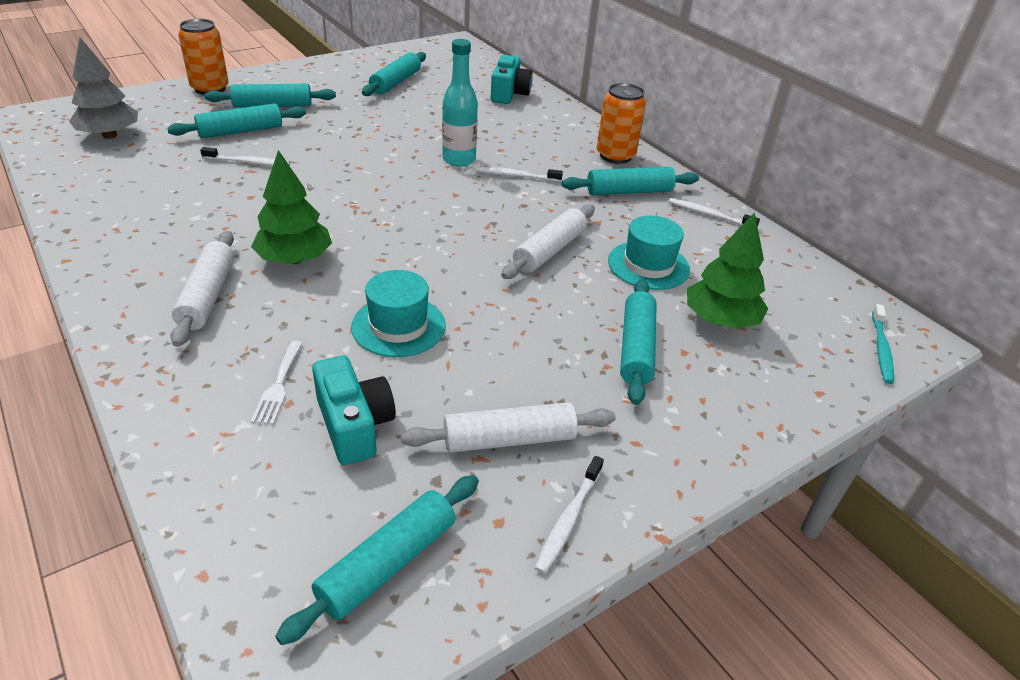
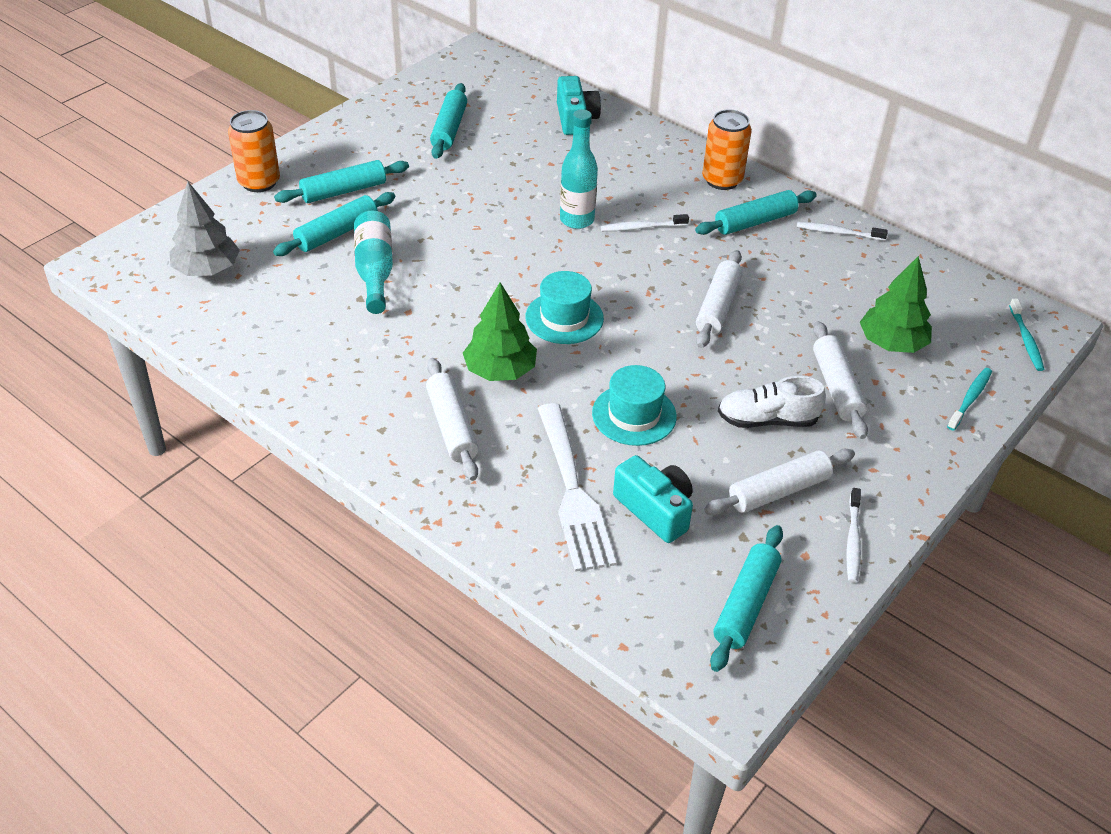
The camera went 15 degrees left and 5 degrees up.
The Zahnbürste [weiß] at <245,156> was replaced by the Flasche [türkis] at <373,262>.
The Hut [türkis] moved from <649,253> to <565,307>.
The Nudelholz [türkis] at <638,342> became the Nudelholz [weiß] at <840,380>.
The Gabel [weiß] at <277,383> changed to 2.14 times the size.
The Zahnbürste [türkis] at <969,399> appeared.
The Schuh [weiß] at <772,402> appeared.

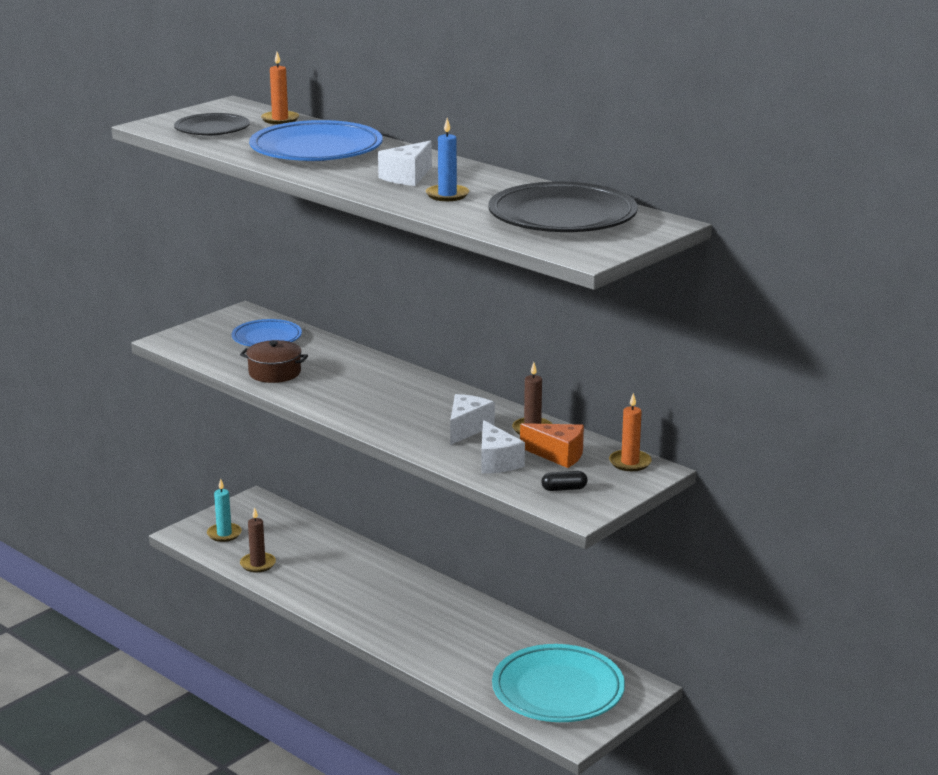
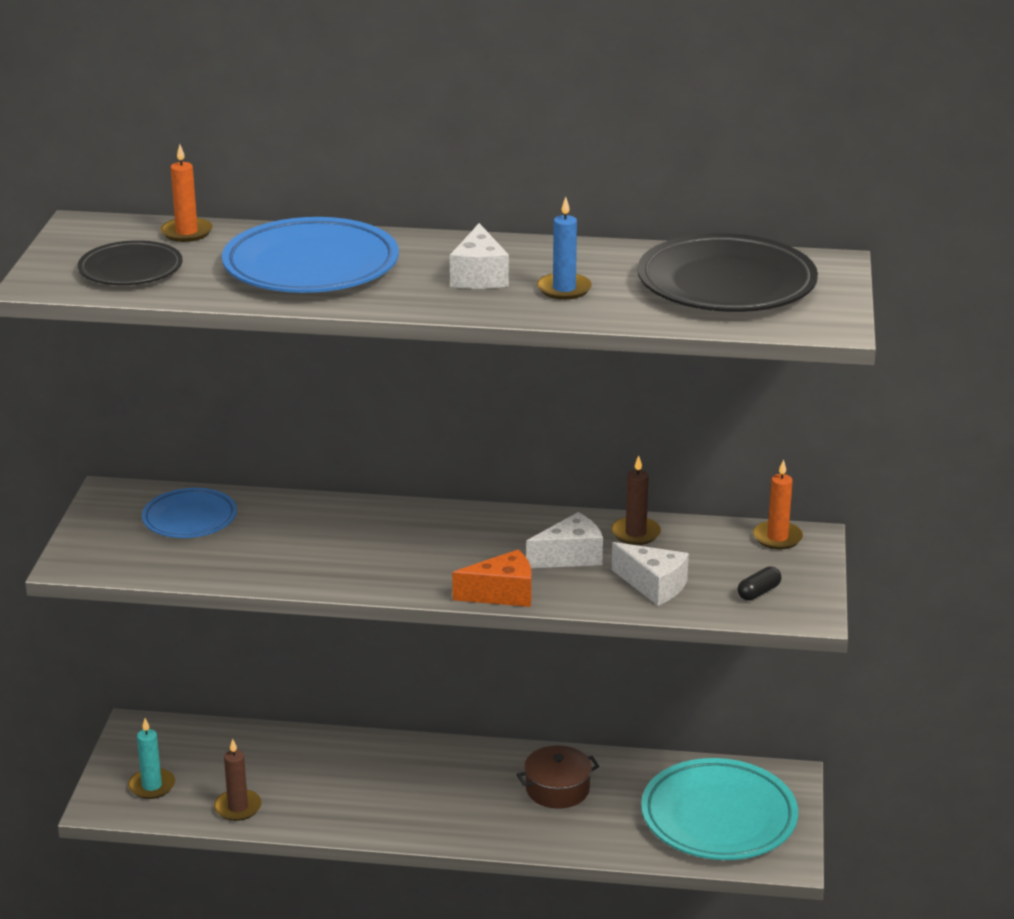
The camera went 35 degrees left and 5 degrees up.
The Kochtopf [braun] moved from <274,361> to <558,777>.
The Käse [weiß] at <472,419> turned 75 degrees clockwise.
The Käse [orange] moved from <552,445> to <492,578>.

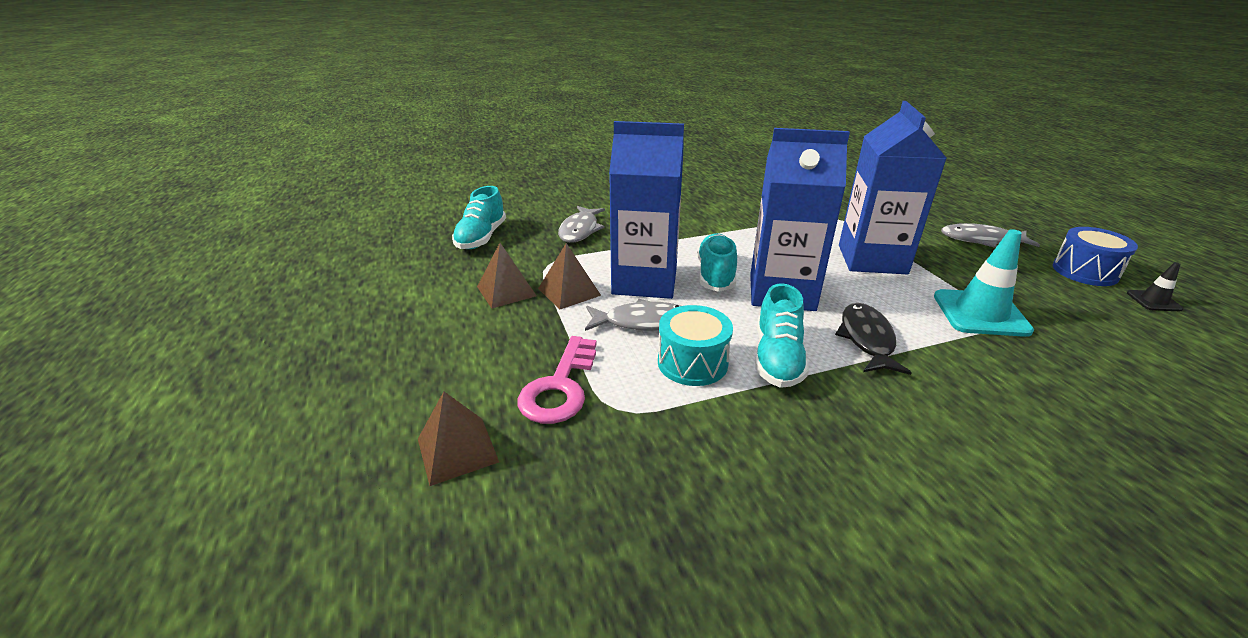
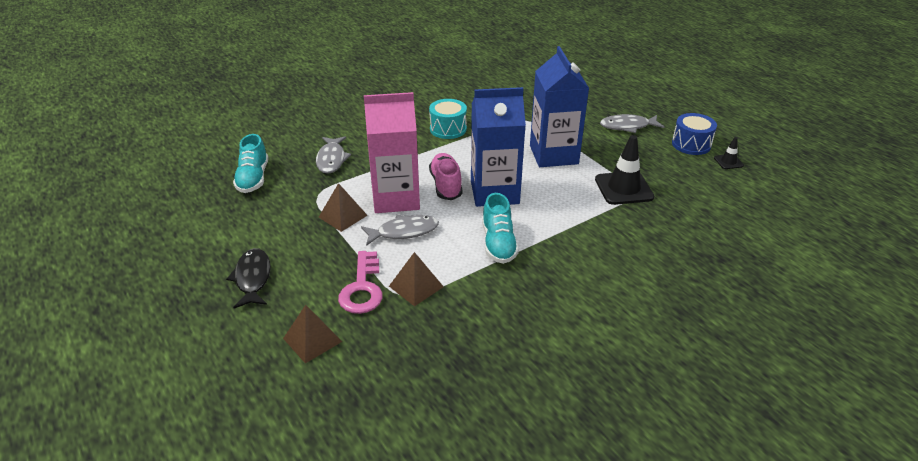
The camera went 15 degrees left and 5 degrees up.
The Getränkekarton [blau] at <646,210> became the Getränkekarton [rosa] at <392,152>.
The Leitkegel [türkis] at <984,283> became the Leitkegel [schwarz] at <624,170>.
The Schuh [türkis] at <717,262> became the Schuh [rosa] at <446,176>.
The Pyramide [braun] moved from <507,276> to <416,279>.
The Fisch [schwarz] moved from <873,339> to <248,278>.
The Trommel [türkis] moved from <695,345> to <448,119>.

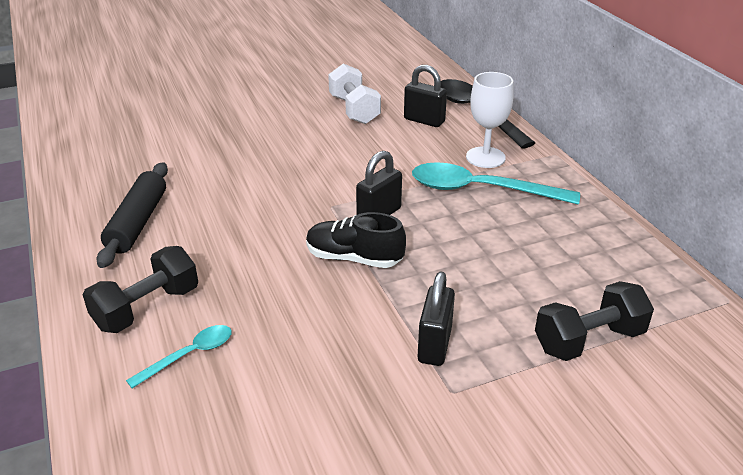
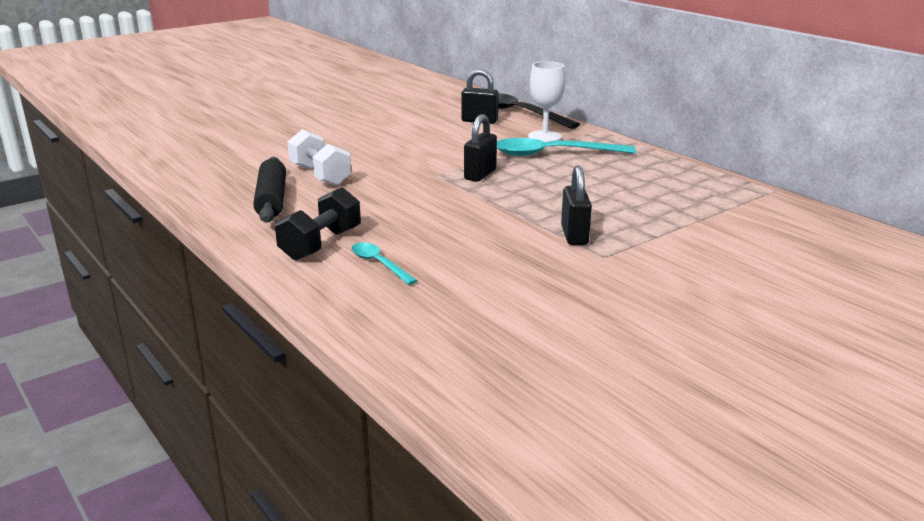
The camera went 15 degrees left and 10 degrees down.
The Hantel [weiß] moved from <354,93> to <319,157>.
The Schuh [schwarz] at <356,240> disappeared.
The Hantel [schwarz] at <594,321> disappeared.
The Löffel [türkis] at <179,356> turned 75 degrees counterclockwise.

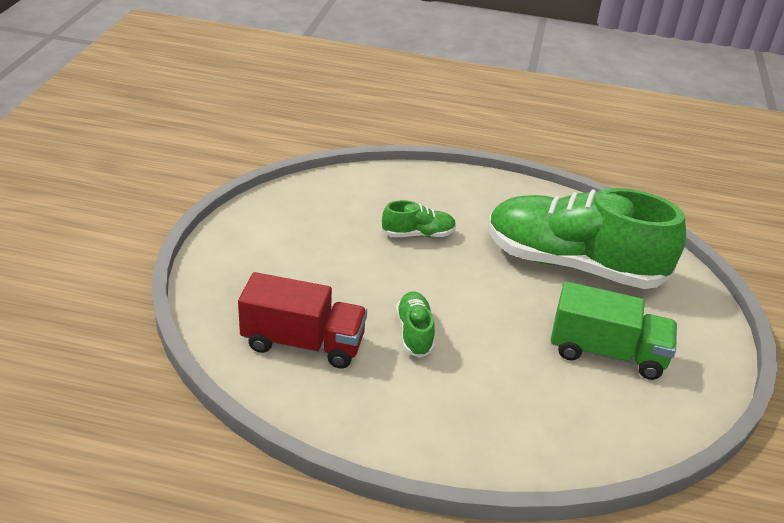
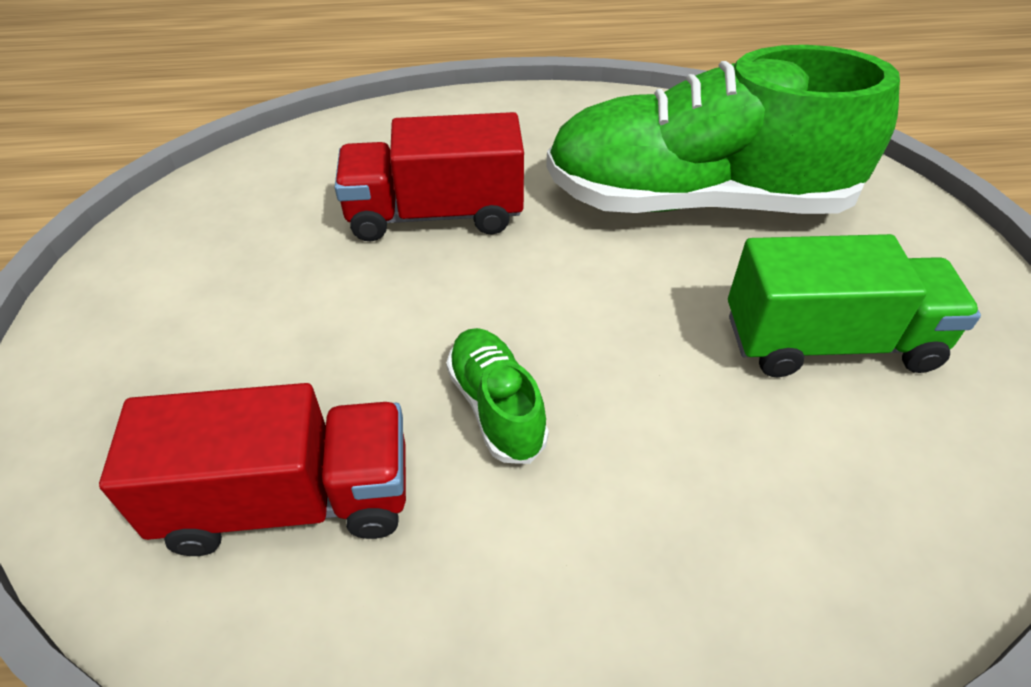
The camera went 15 degrees left and 10 degrees up.
The Schuh [grün] at <419,218> was replaced by the Lastwagen [rot] at <429,176>.

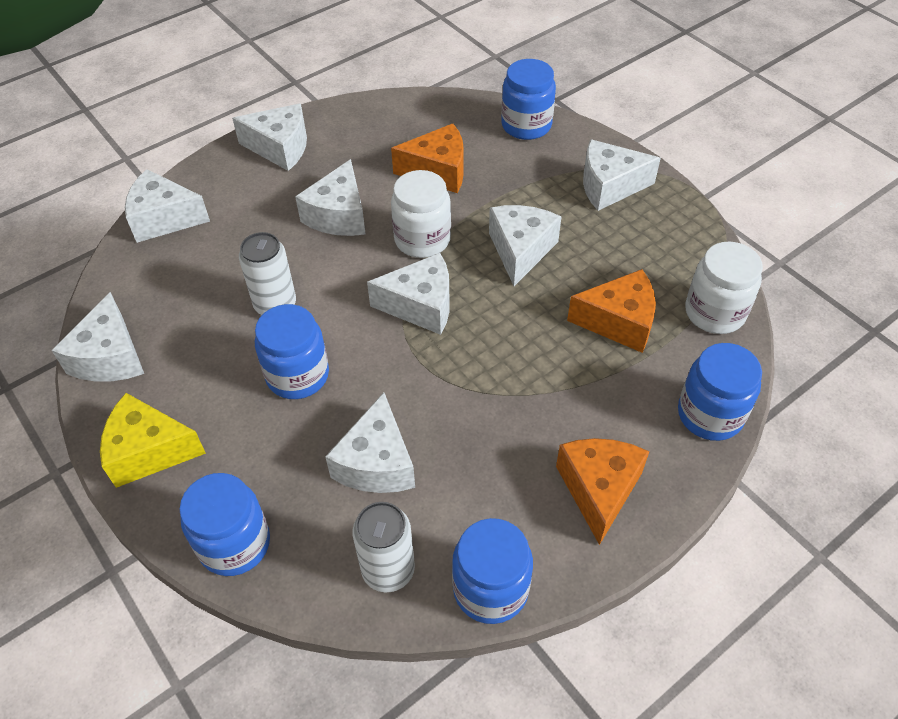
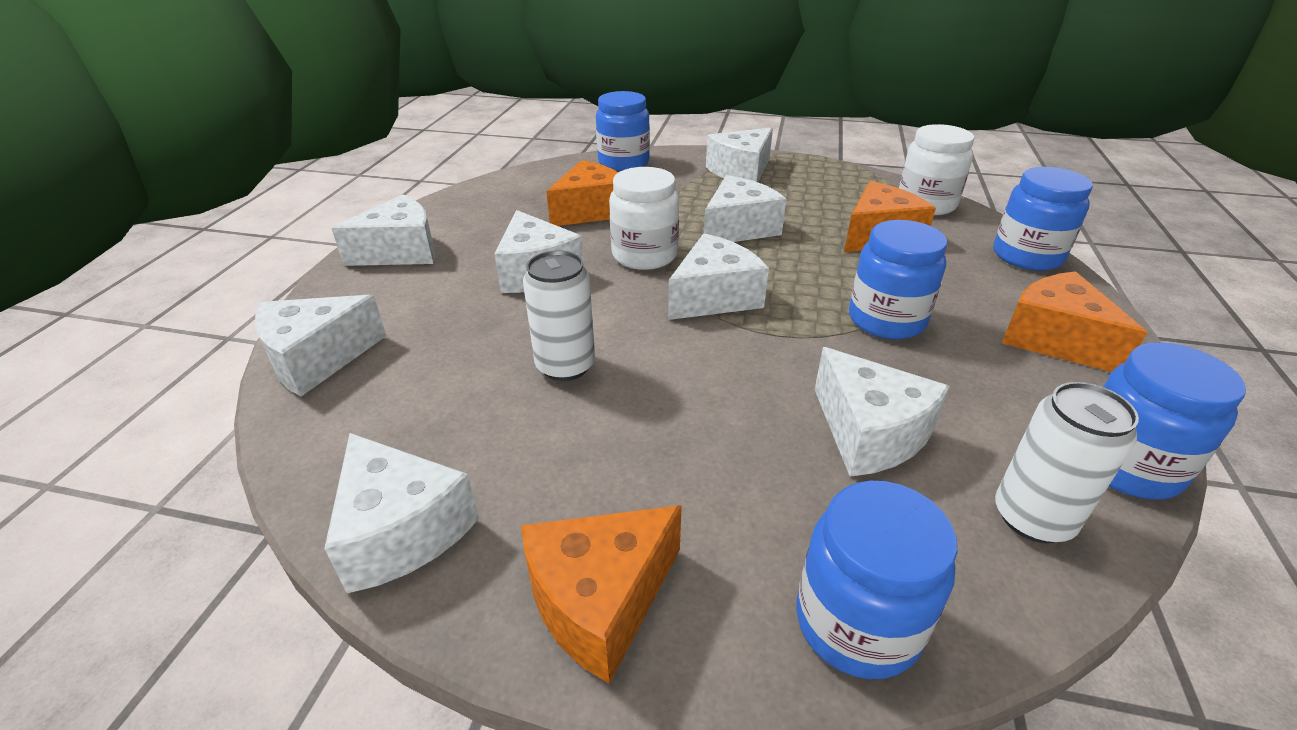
The camera went 40 degrees left and 15 degrees down.
The Käse [weiß] at <525,245> turned 75 degrees clockwise.
The Einmachglas [blau] moved from <292,351> to <898,279>.
The Käse [gelb] at <153,440> became the Käse [orange] at <601,594>.

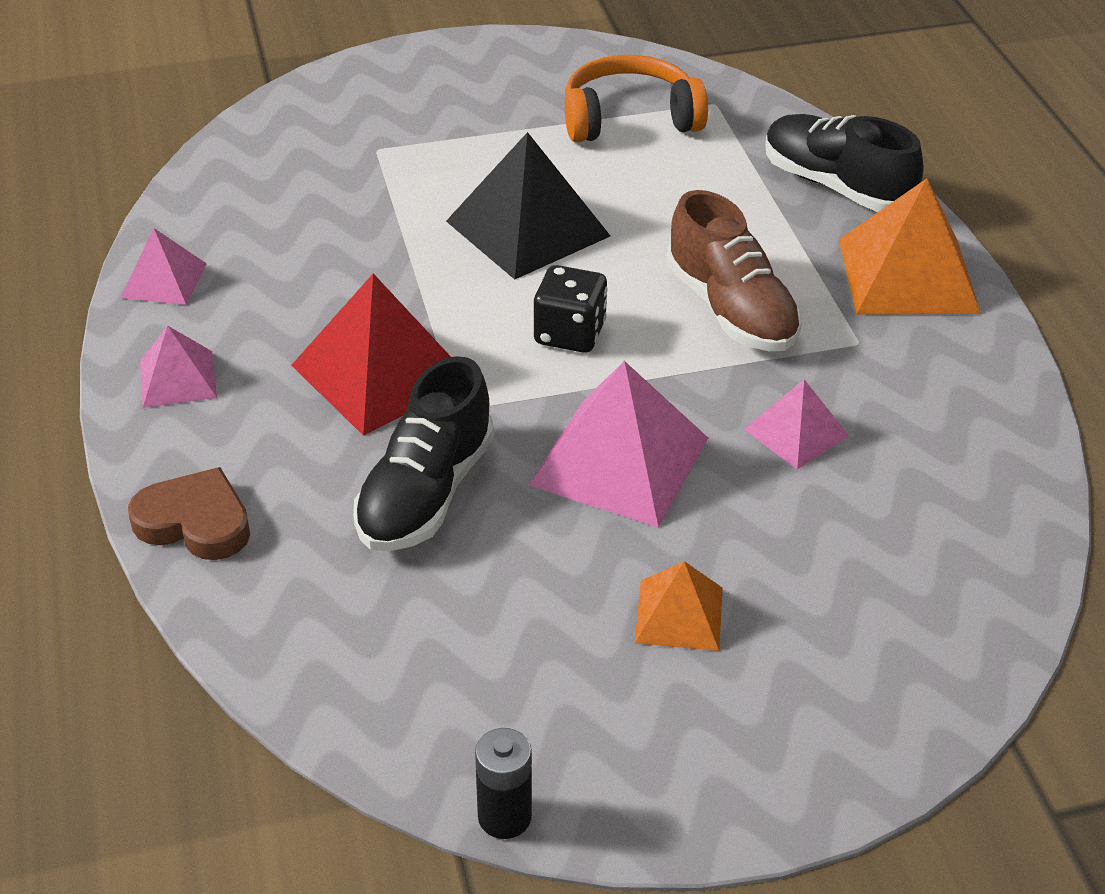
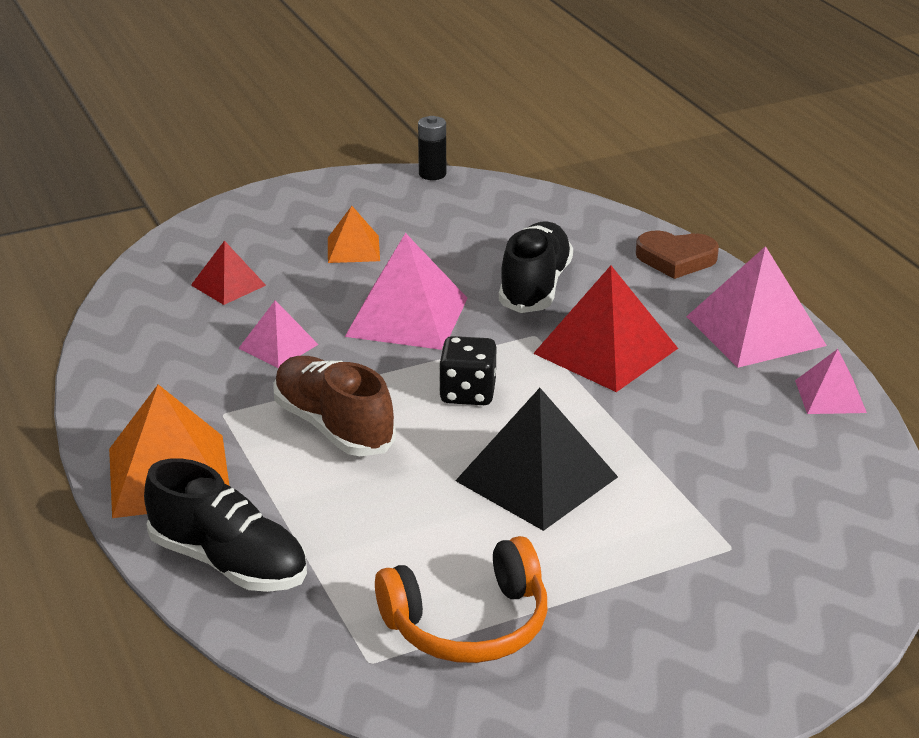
The camera went 170 degrees right and 10 degrees down.
The Pyramide [rosa] at <178,367> changed to 1.82 times the size.
The Pyramide [rot] at <228,272> appeared.

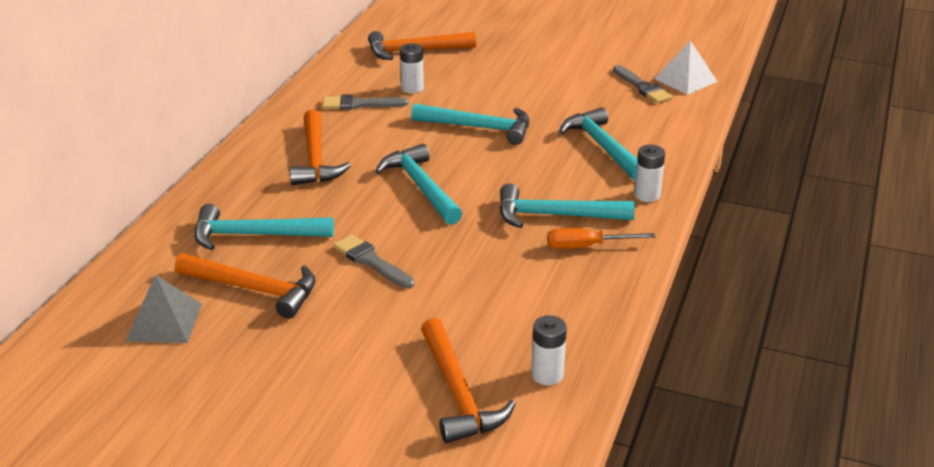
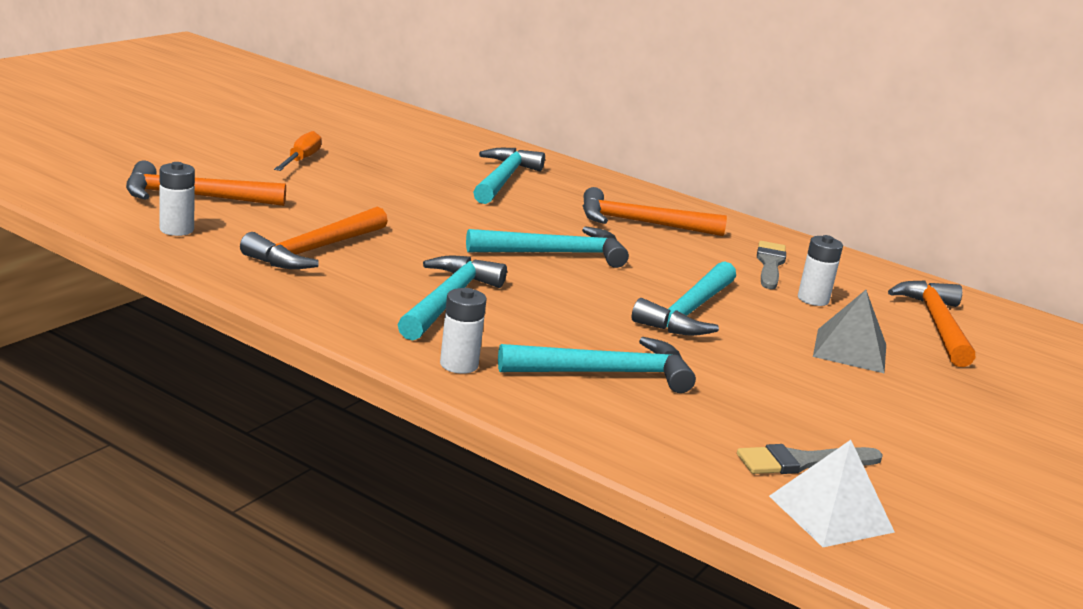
The camera went 100 degrees right and 10 degrees down.
The Schraubenzieher [orange] moved from <601,238> to <298,151>.
The Pinsel [grau] at <374,261> disappeared.
The Hammer [orange] moved from <245,286> to <314,238>.
The Pyramide [grau] moved from <164,308> to <849,331>.

